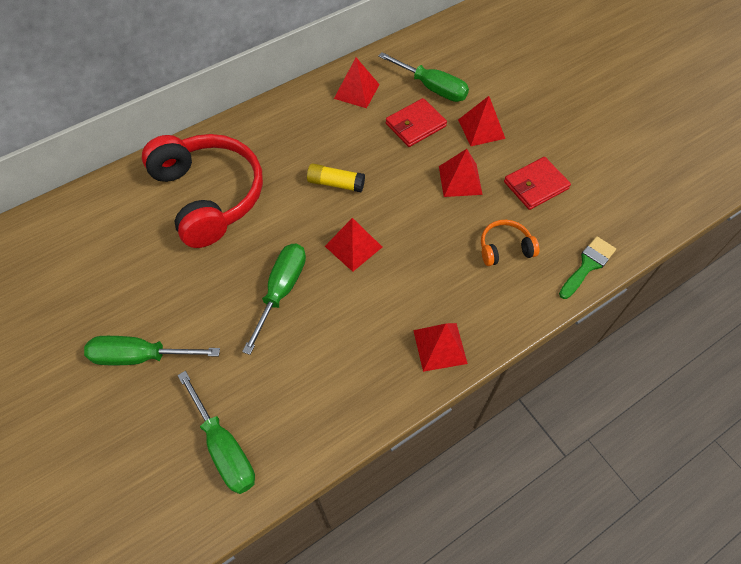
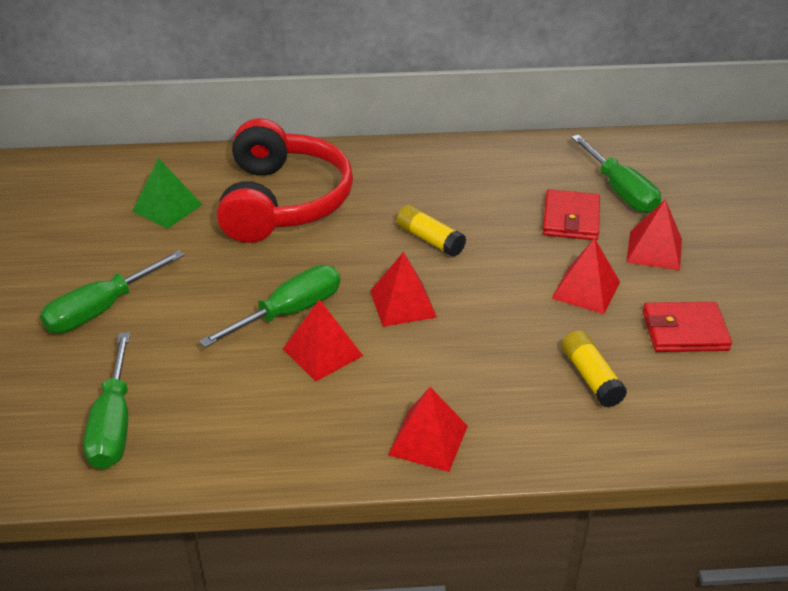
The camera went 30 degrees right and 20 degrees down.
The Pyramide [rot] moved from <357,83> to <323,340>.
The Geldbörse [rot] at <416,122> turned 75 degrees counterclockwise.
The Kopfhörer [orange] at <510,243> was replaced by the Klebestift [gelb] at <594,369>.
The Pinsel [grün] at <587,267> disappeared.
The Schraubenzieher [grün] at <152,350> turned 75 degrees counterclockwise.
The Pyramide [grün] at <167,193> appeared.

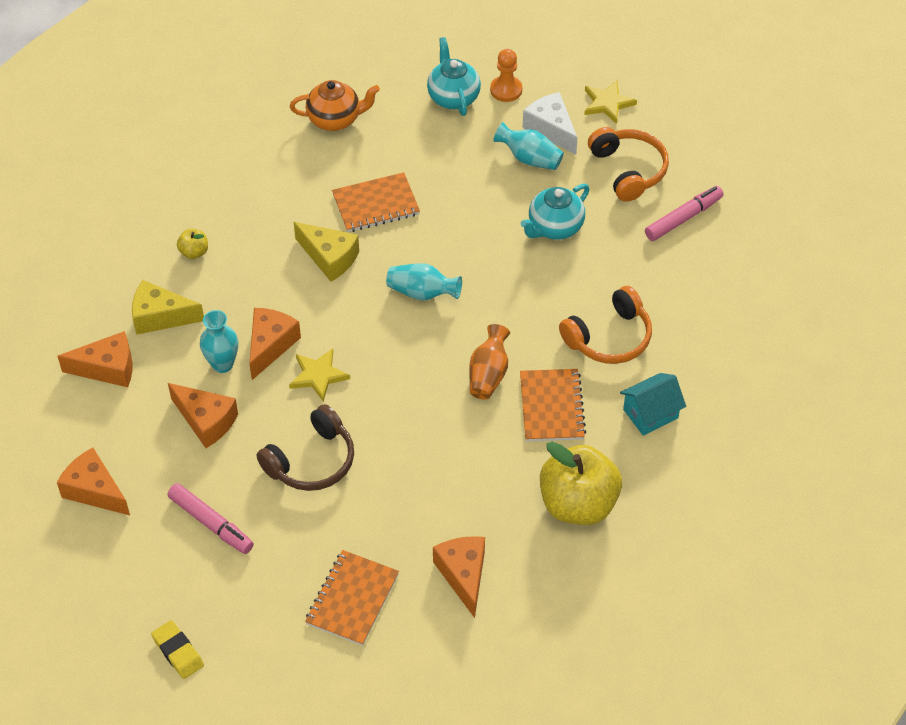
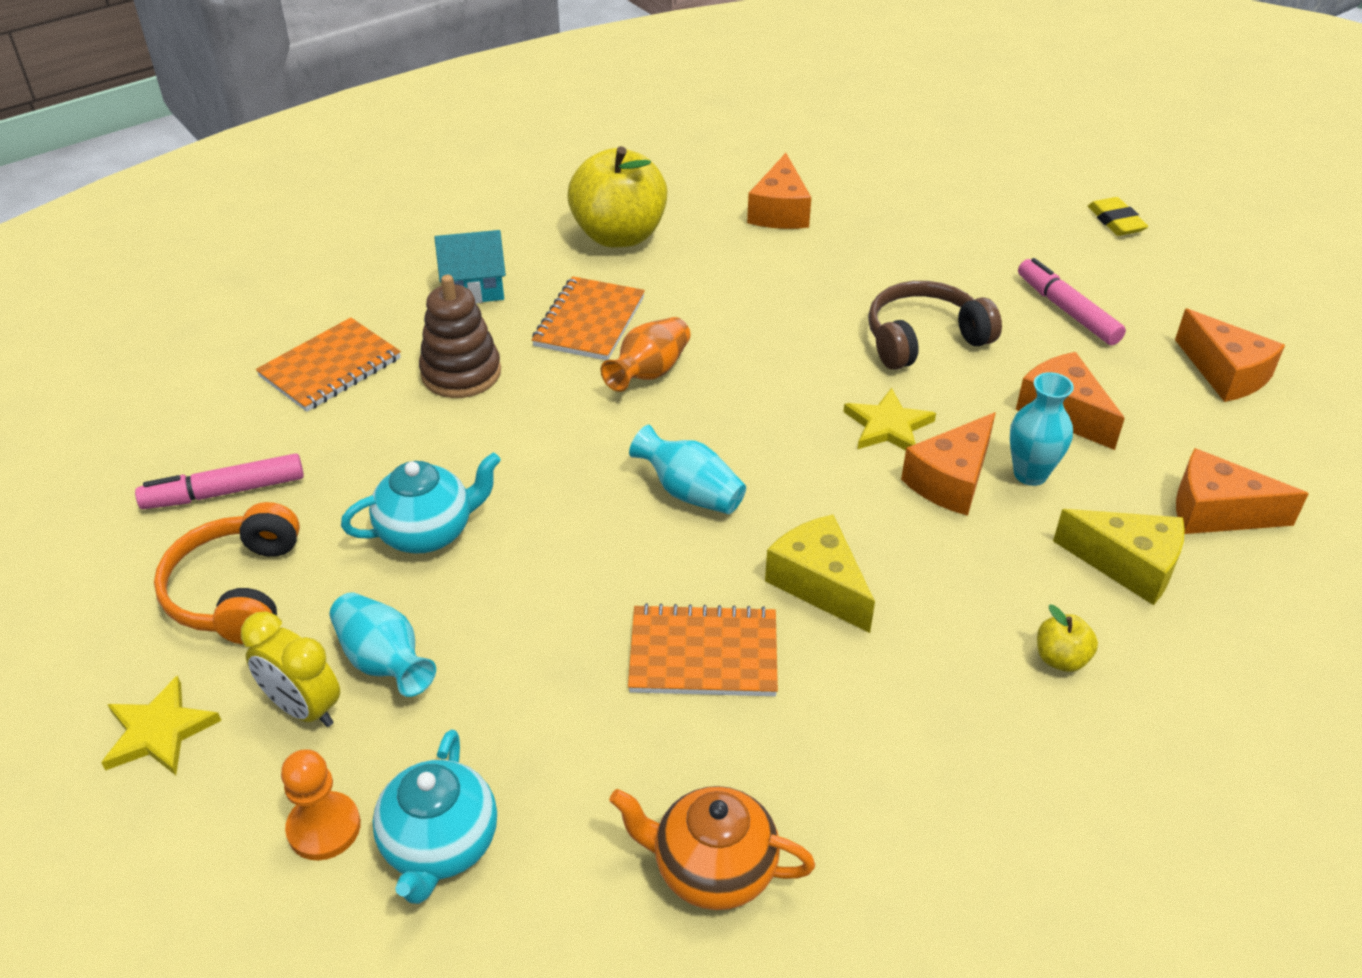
The camera went 160 degrees left and 10 degrees down.
The Käse [weiß] at <550,123> was replaced by the Wecker [gelb] at <290,669>.
The Kopfhörer [orange] at <605,325> was replaced by the Stapelspielzeug [braun] at <460,336>.
The Notizbuch [orange] moved from <352,598> to <328,364>.

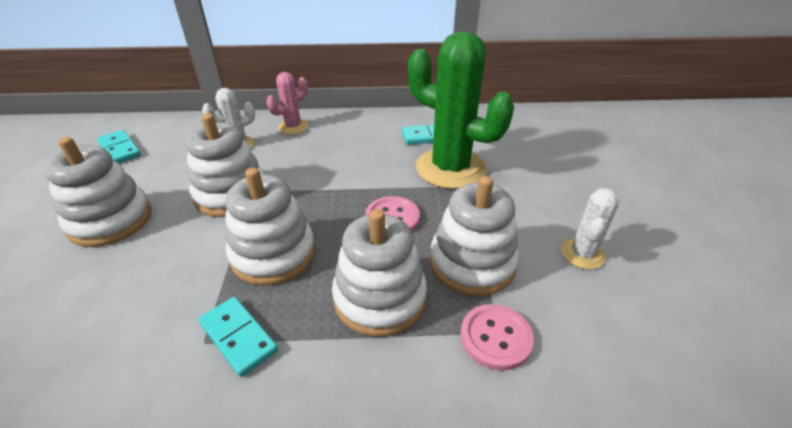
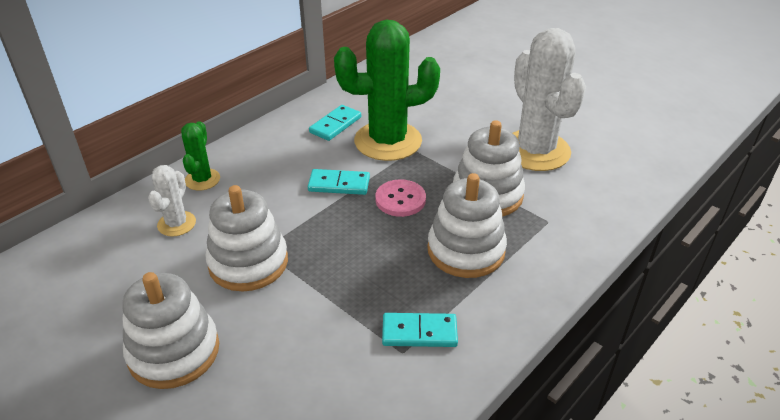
The camera went 45 degrees left and 0 degrees up.
The Kaktus [rosa] at <287,103> became the Kaktus [grün] at <200,156>.
The Dominostein [türkis] moved from <119,146> to <339,182>.
The Stapelspielzeug [weiß] at <270,227> disappeared.
The Kaktus [weiß] at <590,229> changed to 2.07 times the size.
The Knopf [rosa] at <497,337> disappeared.

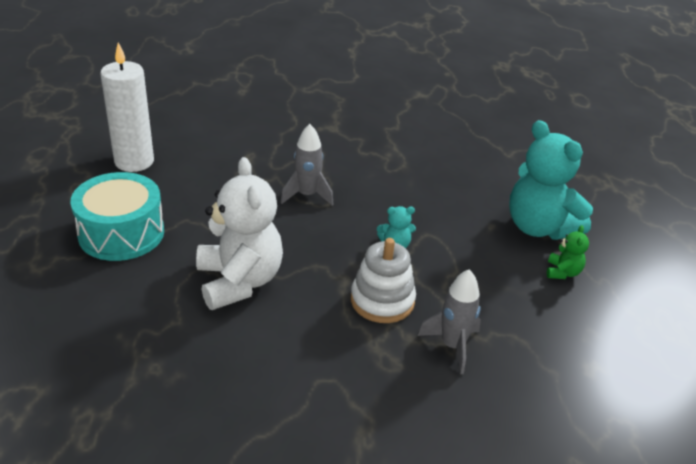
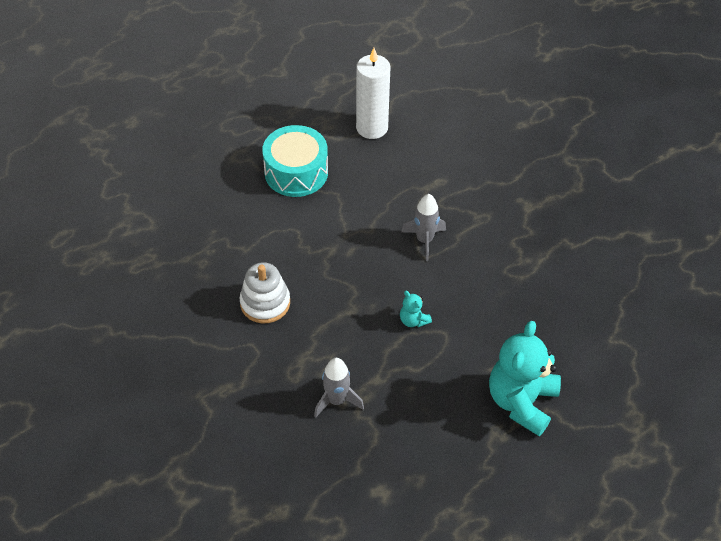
The camera went 60 degrees right and 15 degrees up.
The Teddybär [weiß] at <239,233> disappeared.
The Teddybär [grün] at <568,252> disappeared.
The Stapelspielzeug [weiß] moved from <383,280> to <264,293>.

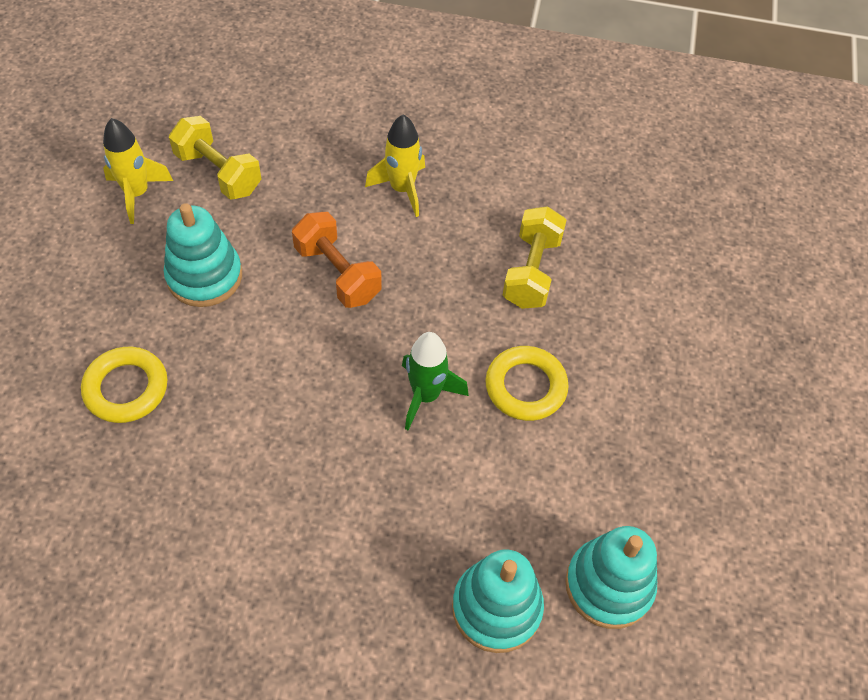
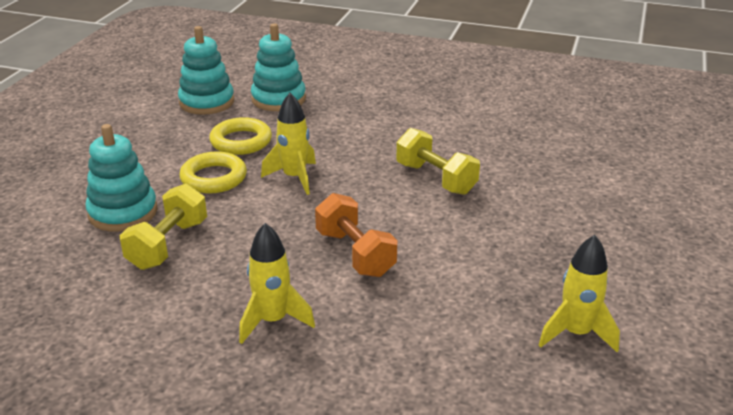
The camera went 170 degrees left and 25 degrees down.
The Hantel [gelb] moved from <215,158> to <438,161>.
The Stapelspielzeug [türkis] moved from <203,255> to <121,178>.
The Rakete [grün] at <435,381> became the Rakete [gelb] at <288,144>.
The Ring [gelb] moved from <124,385> to <240,136>.

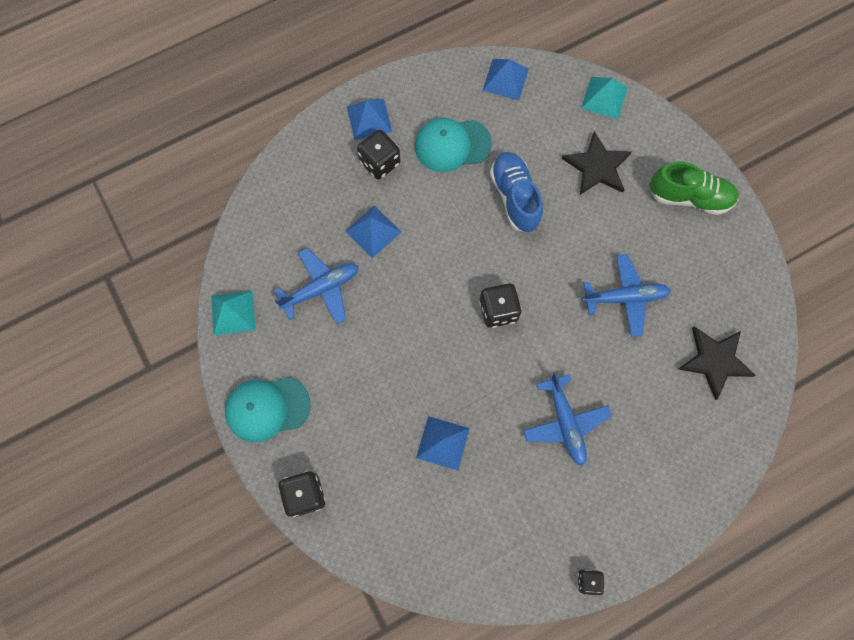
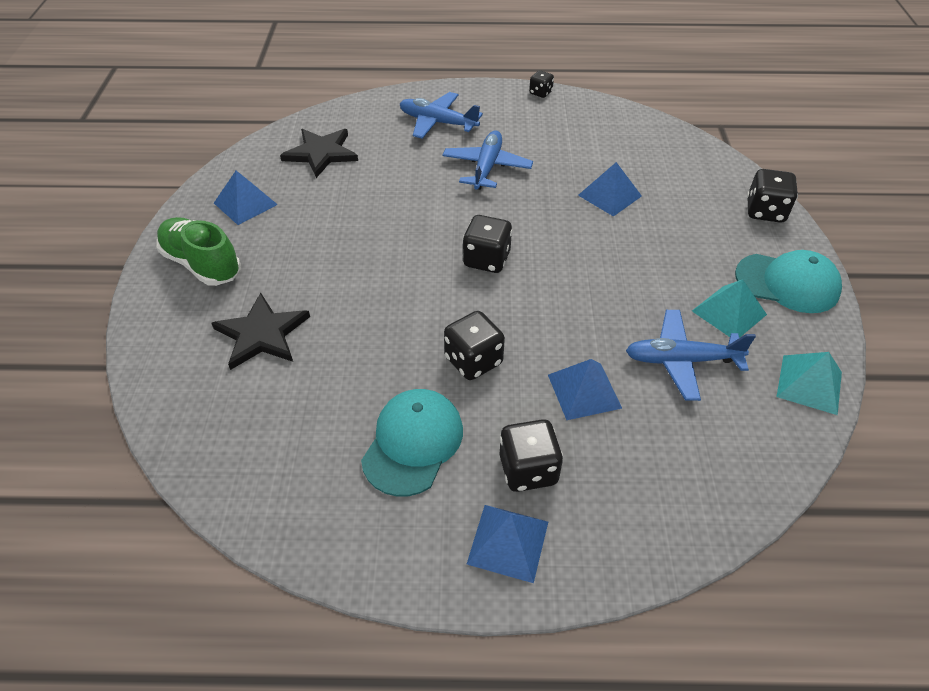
The camera went 150 degrees left and 25 degrees down.
The Pyramide [blau] moved from <505,79> to <246,198>.
The Pyramide [türkis] moved from <604,98> to <729,308>.
The Kappe [türkis] at <453,145> turned 90 degrees counterclockwise.
The Schuh [blau] at <516,192> disappeared.
The Flugzeug [blau] moved from <626,295> to <441,115>.
The Spielwürfel [schwarz] at <474,345> appeared.

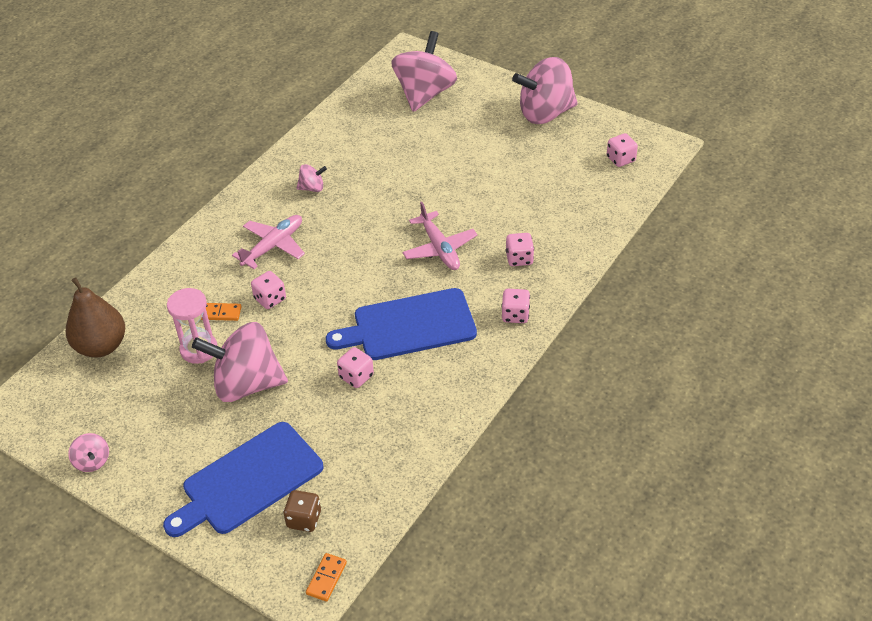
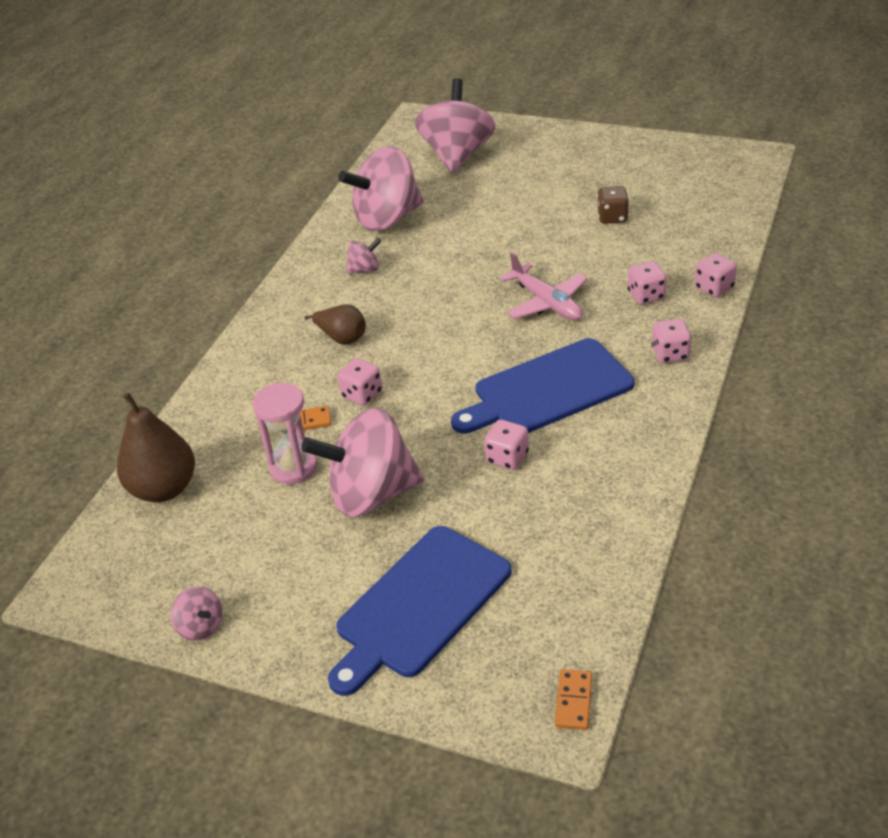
The camera went 10 degrees left and 5 degrees down.
The Kreisel [rosa] moved from <545,90> to <381,188>.
The Spielwürfel [rosa] moved from <622,150> to <716,275>.
The Flugzeug [rosa] at <268,242> was replaced by the Birne [braun] at <335,325>.
The Spielwürfel [braun] moved from <302,511> to <613,205>.

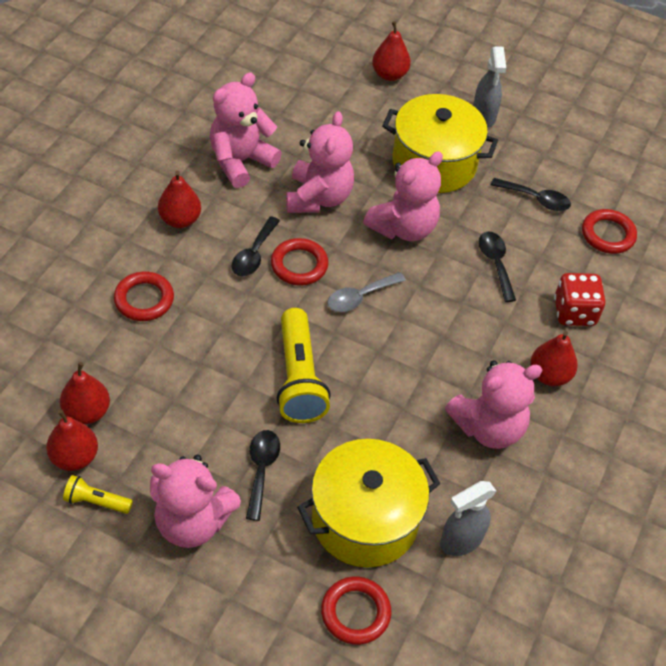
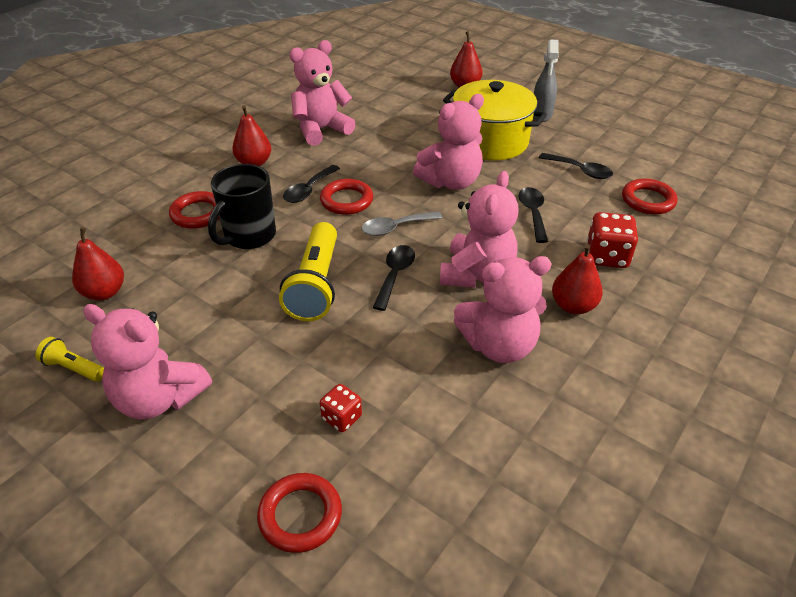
The camera went 15 degrees right and 10 degrees down.
The Teddybär [rosa] moved from <320,162> to <479,229>.
The Birne [rot] at <72,440> disappeared.
The Löffel [schwarz] moved from <263,475> to <394,278>.
The Kochtopf [gelb] at <369,503> was replaced by the Spielwürfel [rot] at <341,408>.
The Sprühflasche [grau] at <468,518> disappeared.
The Tasse [schwarz] at <242,206> appeared.

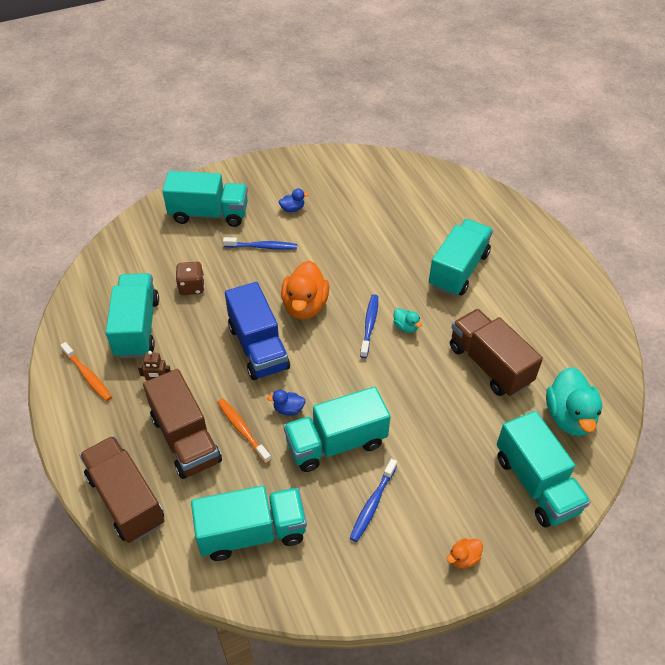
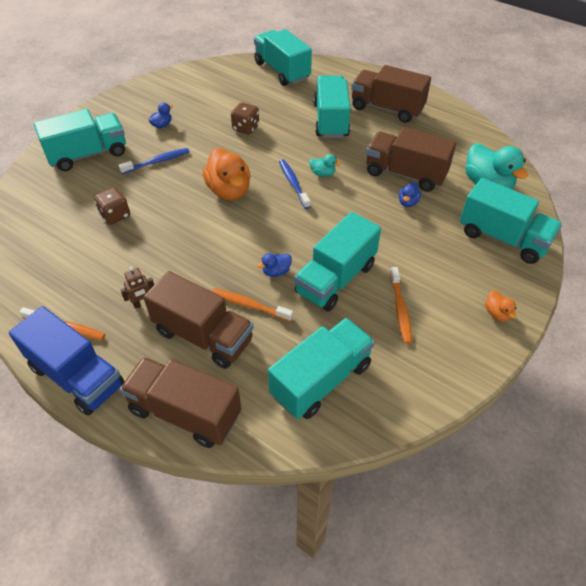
The camera went 30 degrees left and 0 degrees up.
The Lastwagen [türkis] moved from <132,315> to <283,57>.
The Lastwagen [blau] moved from <257,331> to <66,360>.
The Zahnbürste [blau] at <373,500> became the Zahnbürste [orange] at <401,305>.
The Ente [orange] at <465,553> turned 45 degrees counterclockwise.
The Lastwagen [braun] at <391,94> appeared.
The Spielwürfel [braun] at <245,118> appeared.
The Ente [blau] at <410,194> appeared.

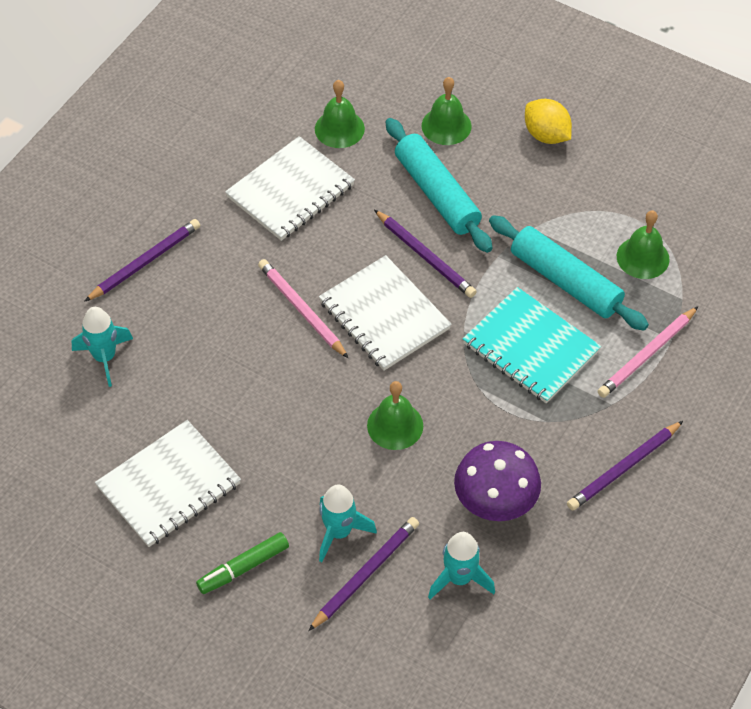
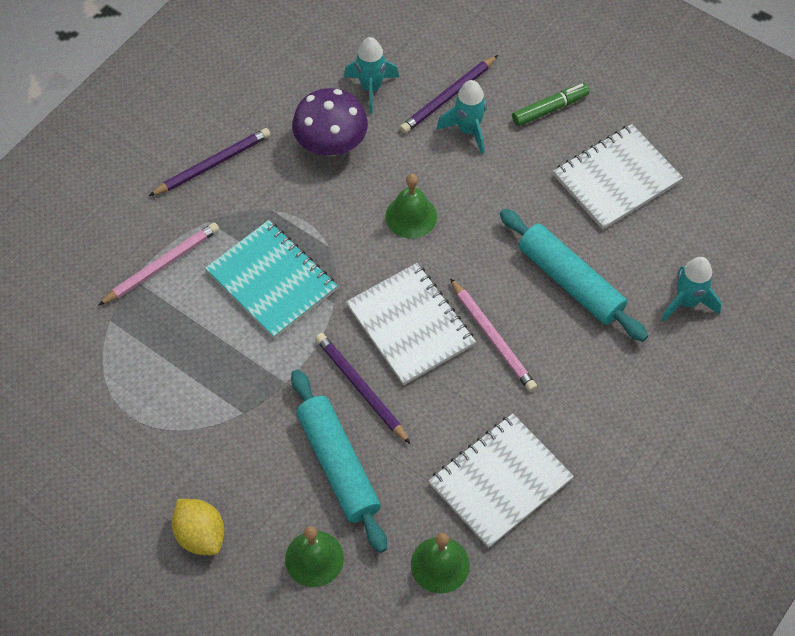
The camera went 175 degrees left and 5 degrees up.
The Glocke [grün] at <643,244> disappeared.
The Nudelholz [türkis] moved from <569,272> to <574,275>.
The Bleistift [lila] at <142,260> disappeared.

